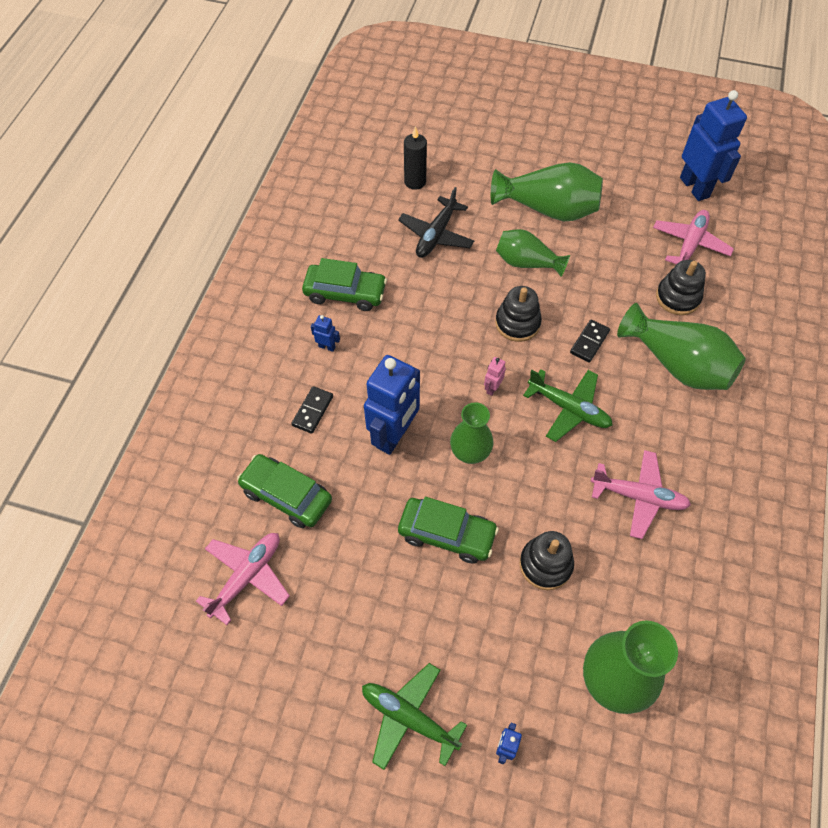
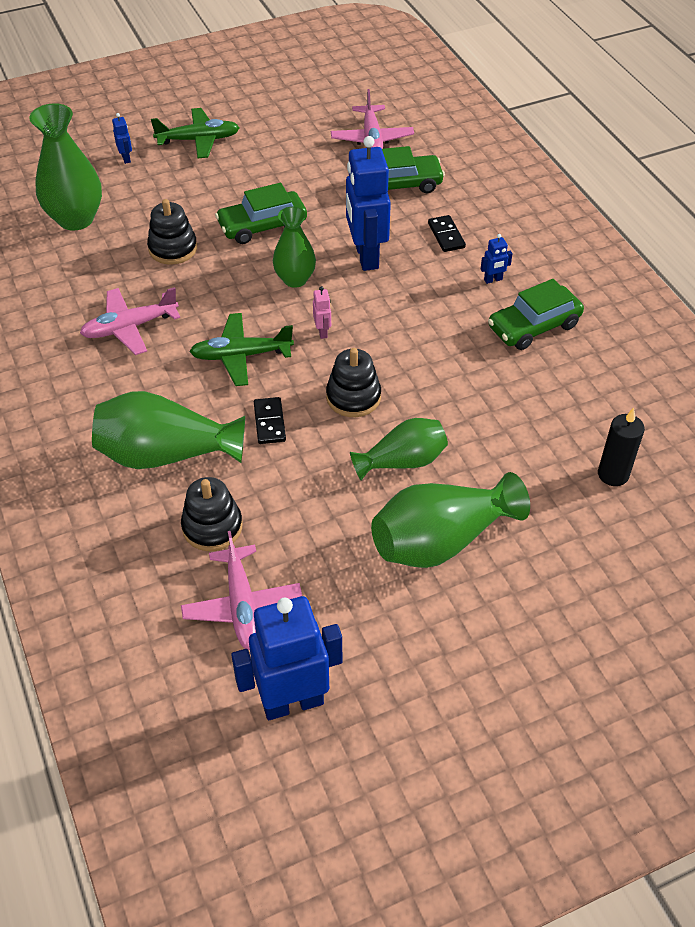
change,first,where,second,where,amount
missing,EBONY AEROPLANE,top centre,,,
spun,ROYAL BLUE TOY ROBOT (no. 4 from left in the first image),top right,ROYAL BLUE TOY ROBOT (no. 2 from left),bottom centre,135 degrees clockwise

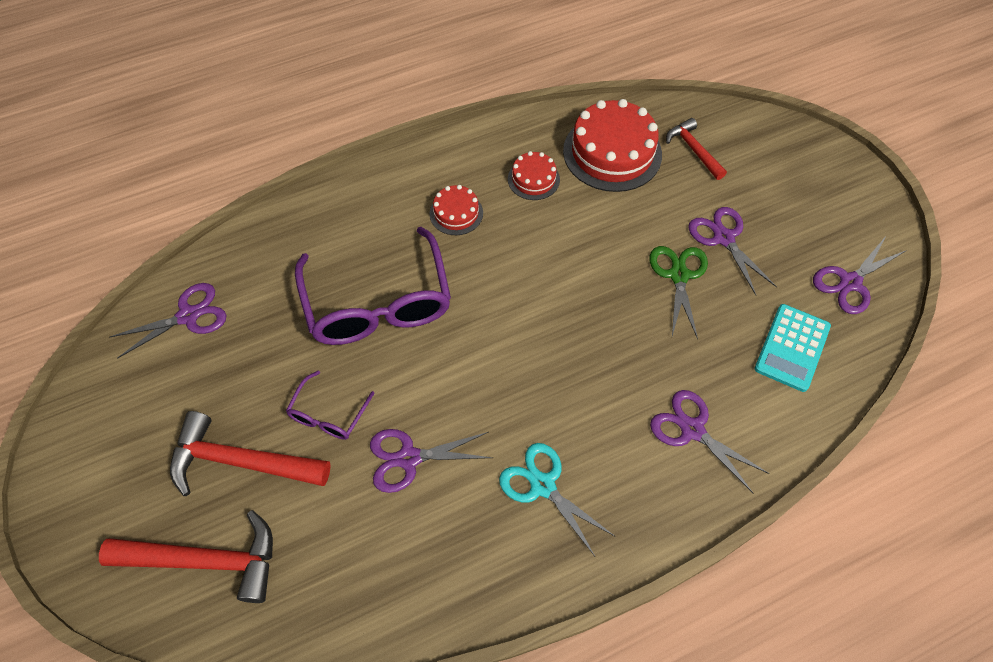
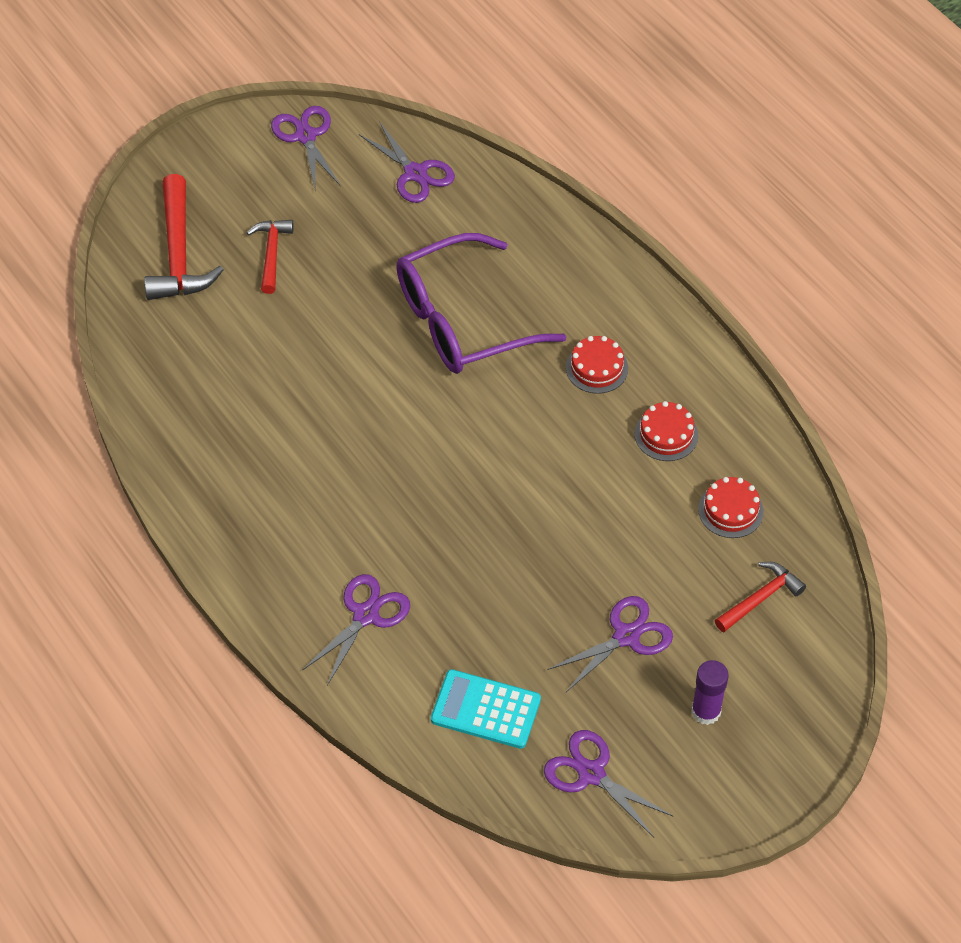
change,first,where,second,where,amount
size,RED CARPENTER'S HAMMER (no. 2 from left),bottom left,,top left,x0.60
missing,VIOLET GLASSES (no. 1 from left),middle left,,,
relocated,VIOLET SHEARS (no. 2 from left in the first image),bottom centre,VIOLET SHEARS (no. 1 from left),top left,
missing,TURQUOISE SHEARS,bottom centre,,,
size,RED GATEAU (no. 3 from left),top centre,,middle right,x0.52
missing,GREEN SHEARS,middle right,,,
appeared,,,VIOLET GLUE,bottom right,

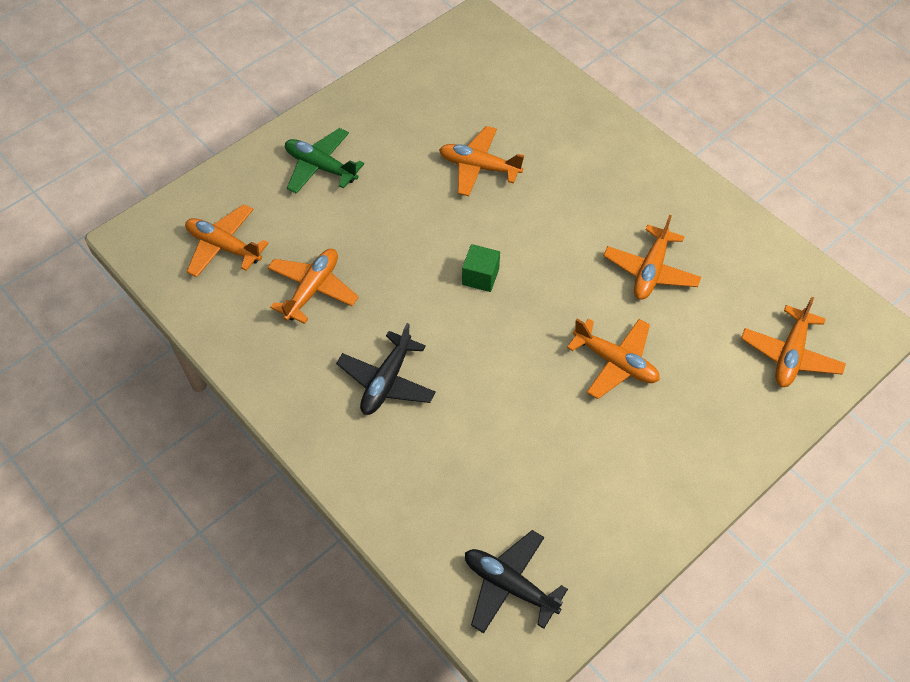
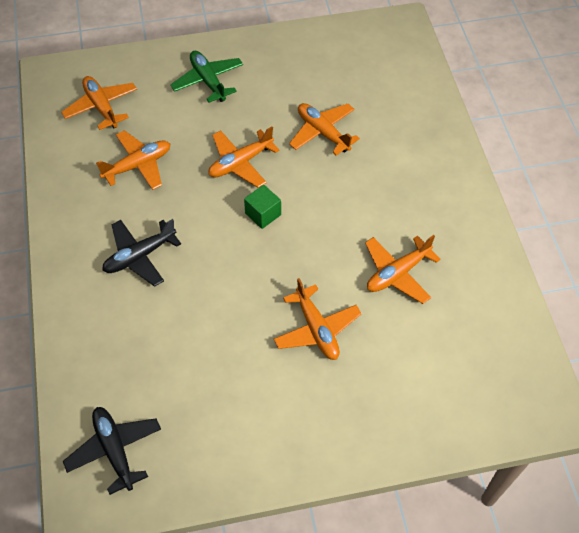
change,first,where,second,where,amount
relocated,ORANGE-COLOURED AEROPLANE (no. 6 from left in the first image),middle right,ORANGE-COLOURED AEROPLANE (no. 3 from left),top centre,

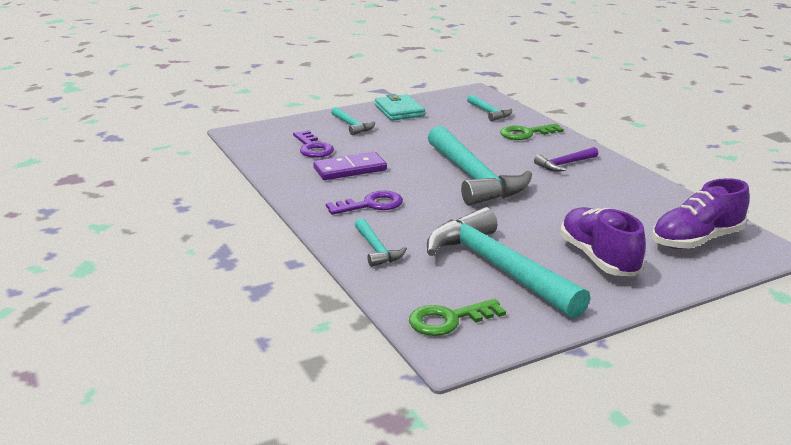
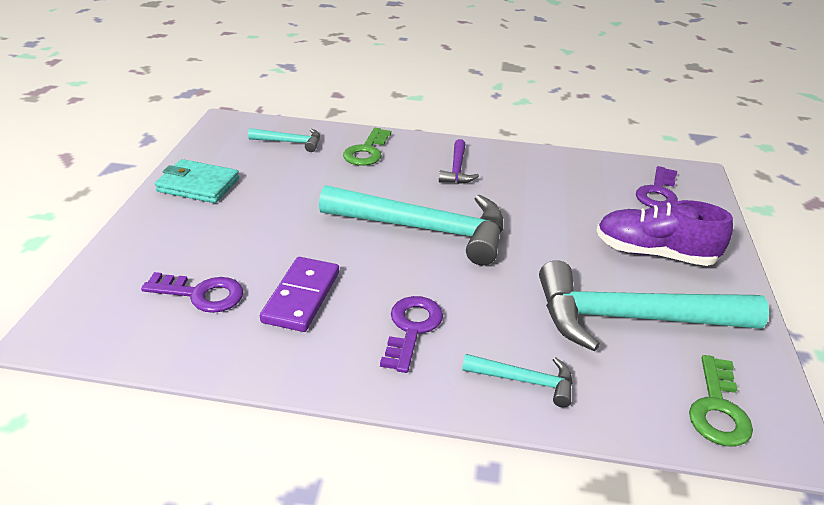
change,first,where,second,where,amount
missing,TURQUOISE CARPENTER'S HAMMER (no. 1 from left),top centre,,,
exchanged,VIOLET SHOE (no. 2 from left),middle right,VIOLET LATCHKEY (no. 3 from left),middle right,

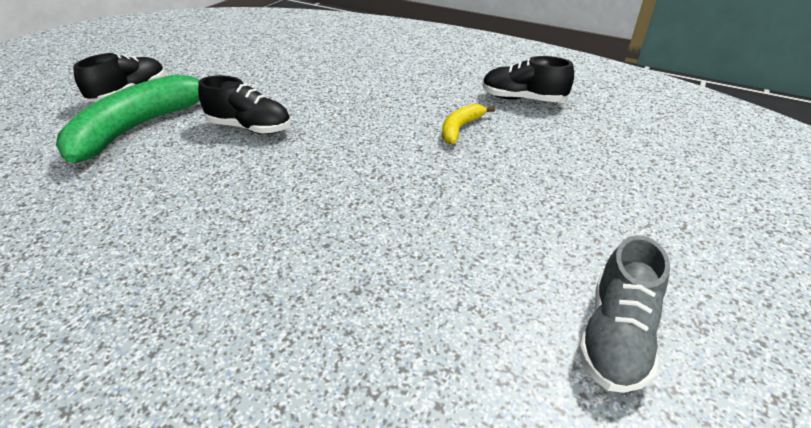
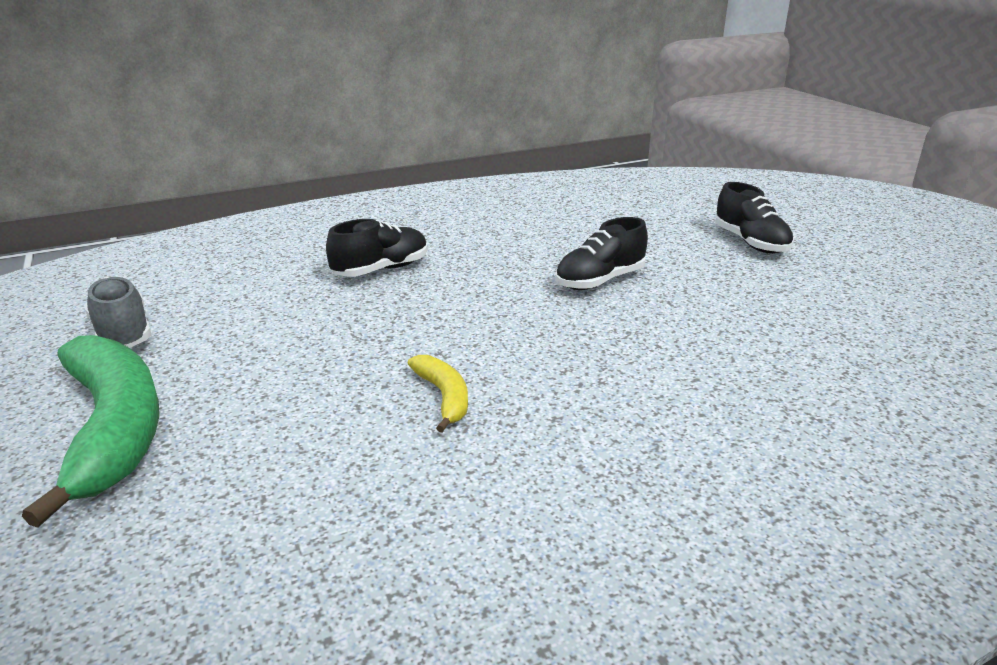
change,first,where,second,where,amount
relocated,GREEN BANANA FRUIT,top left,,middle left,
relocated,EBONY SHOE (no. 3 from left in the first image),top centre,EBONY SHOE (no. 1 from left),centre,

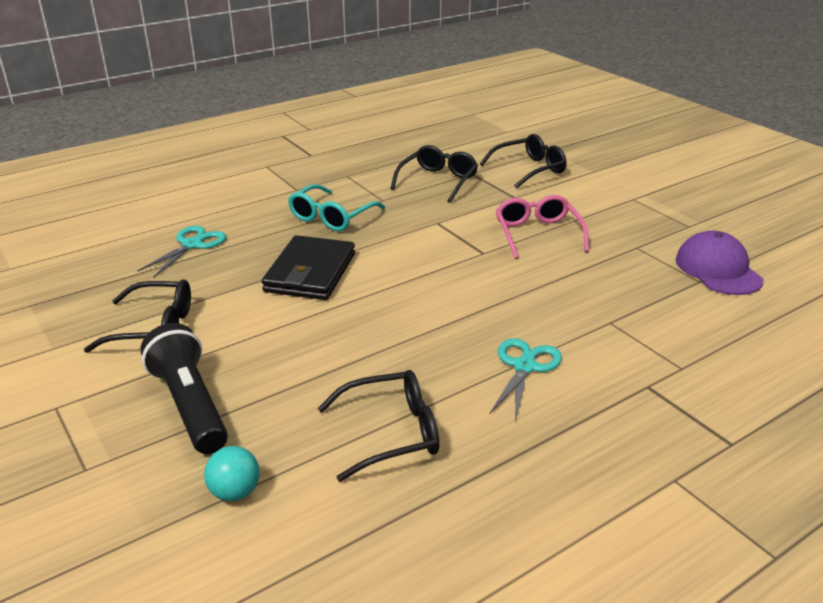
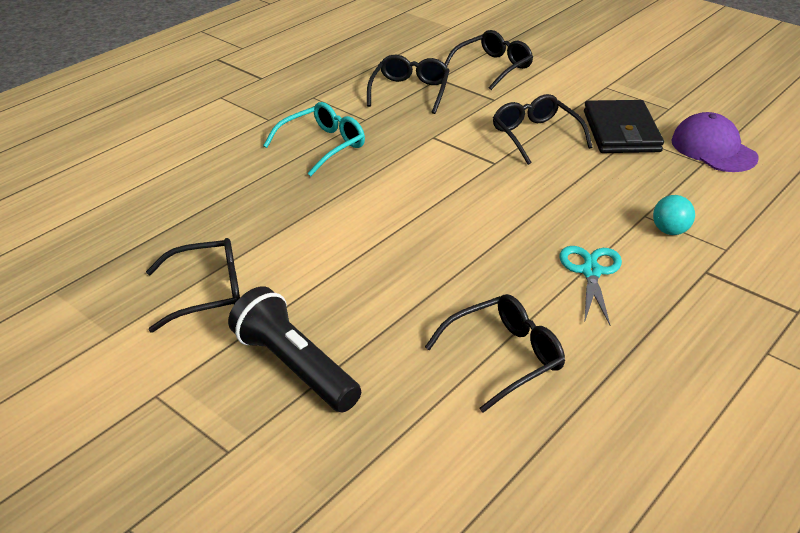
change,first,where,second,where,amount
missing,TURQUOISE SHEARS (no. 1 from left),middle left,,,
relocated,TURQUOISE SPHERE,bottom left,,middle right,
relocated,EBONY CARD WALLET,centre,,top right,
spun,TURQUOISE GLASSES,centre,,top centre,150 degrees counterclockwise
colour,ROSE-PINK GLASSES,centre,EBONY GLASSES (no. 5 from left),top right,

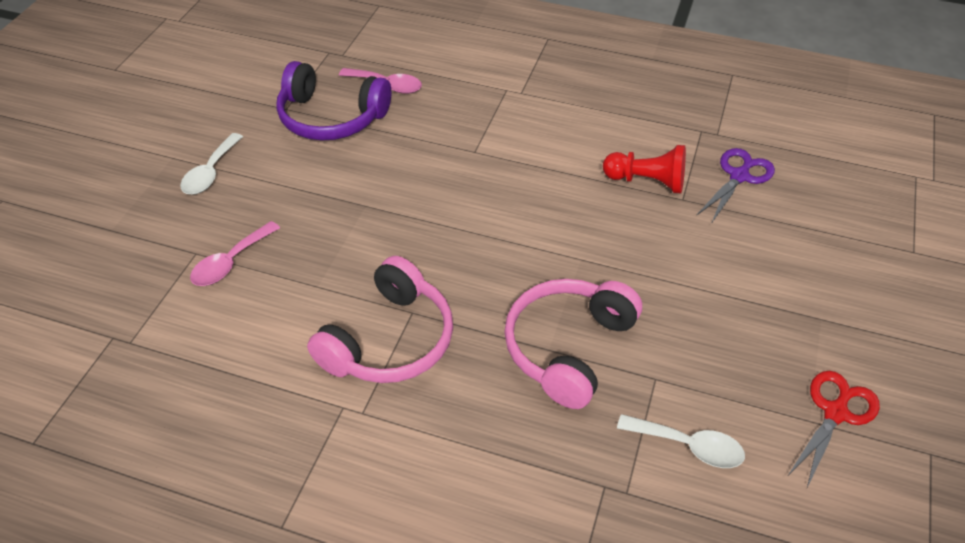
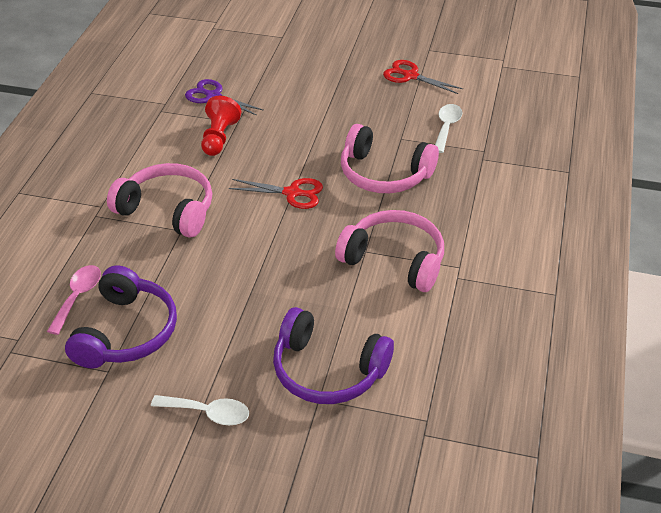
change,first,where,second,where,amount
exchanged,ROSE-PINK TEASPOON (no. 1 from left),middle left,VIOLET HEADPHONES (no. 2 from left),bottom centre,
appeared,,,ROSE-PINK HEADPHONES (no. 1 from left),middle left,
appeared,,,RED SHEARS (no. 1 from left),centre,

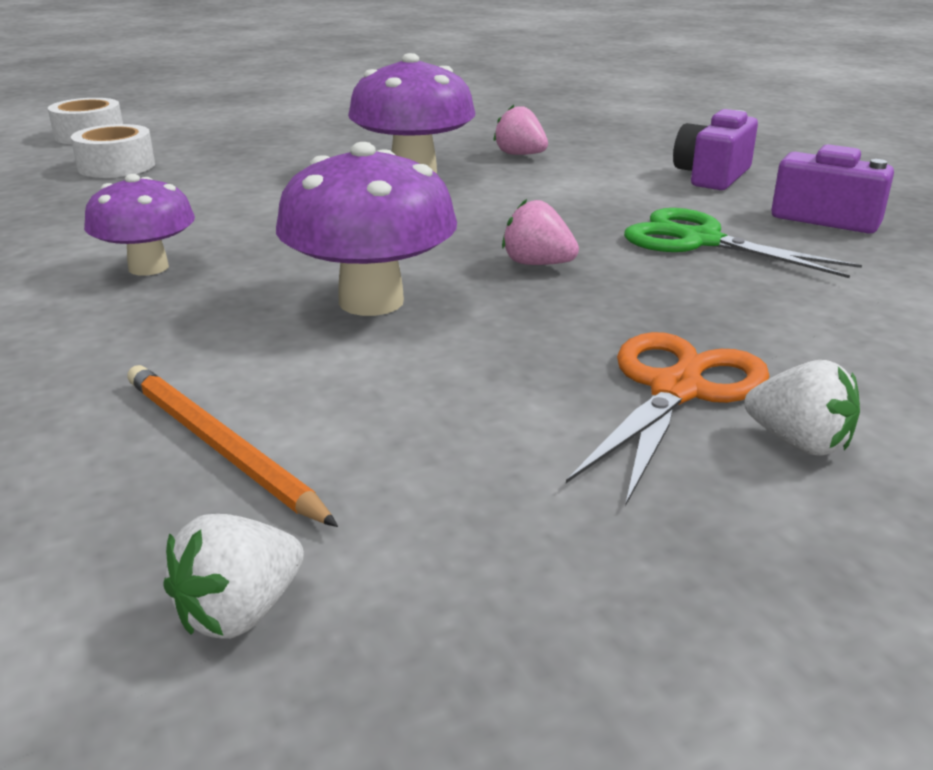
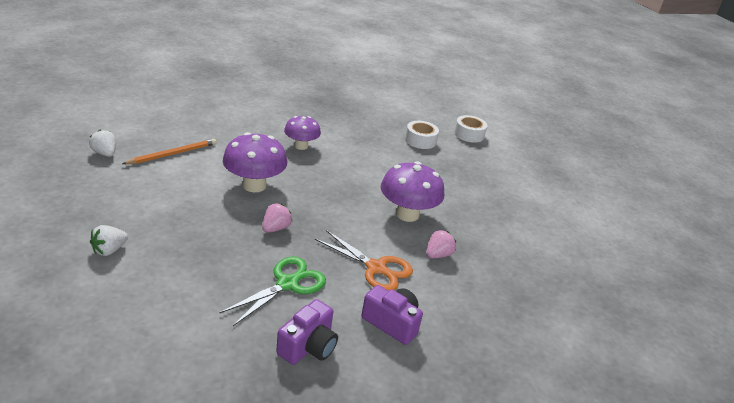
change,first,where,second,where,amount
relocated,ORANGE-COLOURED SHEARS,middle right,,centre,

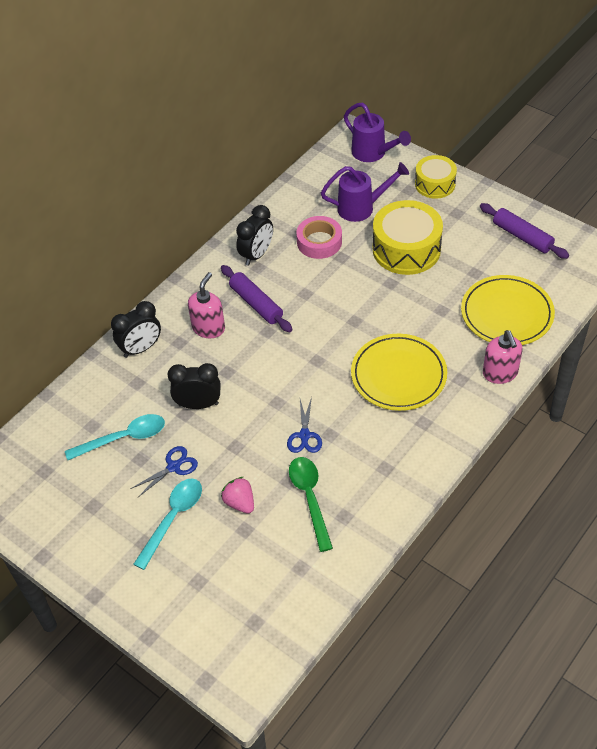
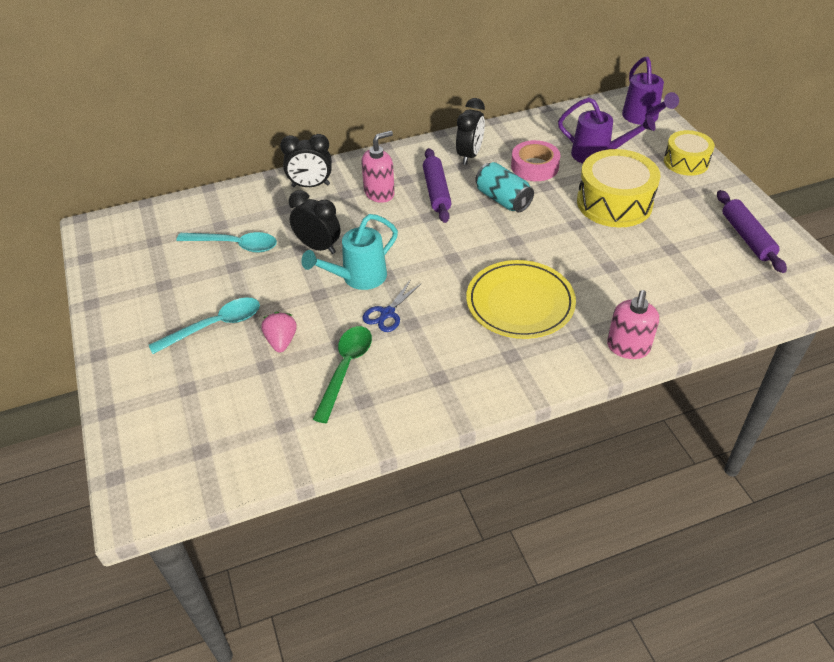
change,first,where,second,where,amount
missing,ROYAL BLUE SHEARS (no. 1 from left),middle left,,,
spun,EBONY ALARM CLOCK (no. 3 from left),top centre,,top centre,45 degrees counterclockwise
missing,YELLOW FLAT DISH (no. 2 from left),middle right,,,
appeared,,,TURQUOISE WATERING CAN,centre,
appeared,,,TURQUOISE TIN,top centre,

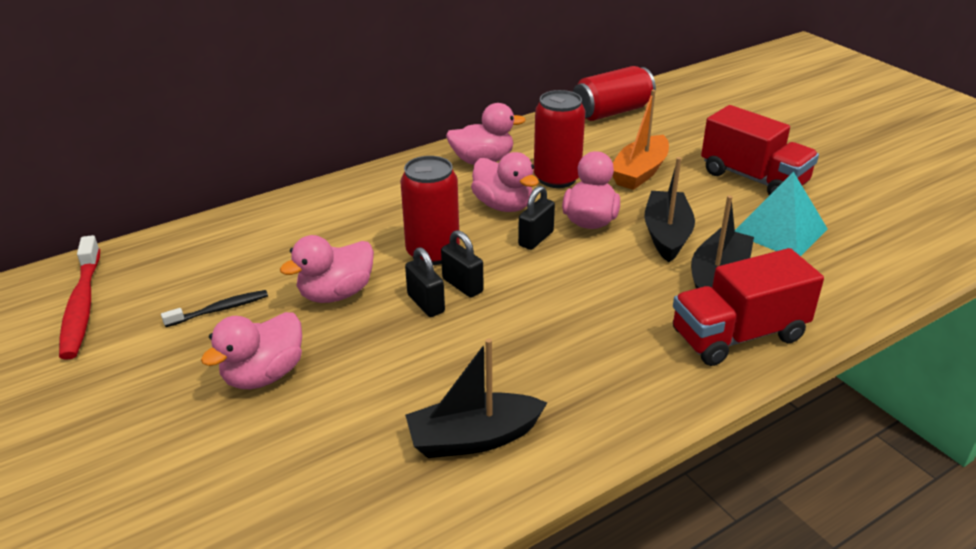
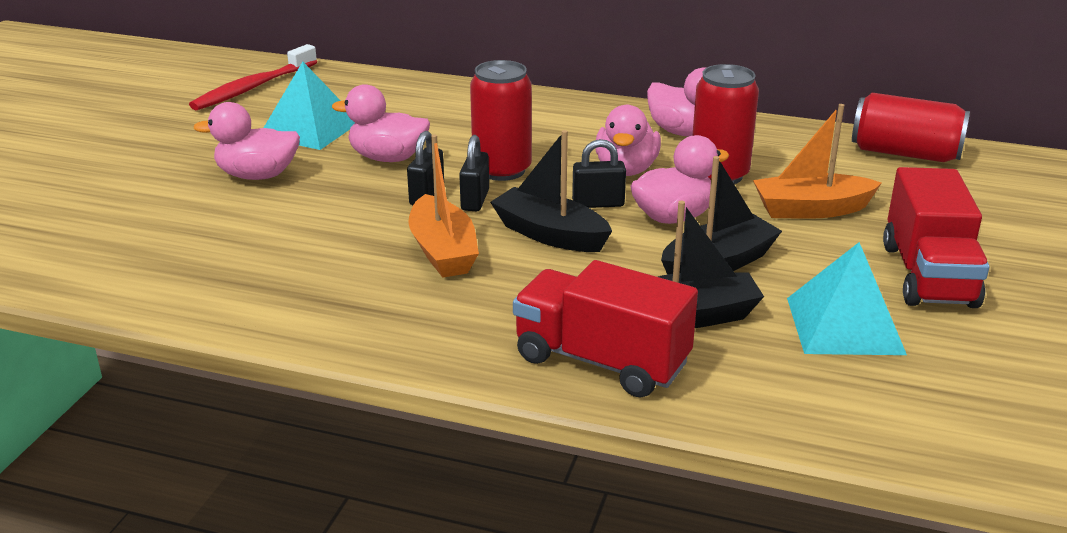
change,first,where,second,where,amount
exchanged,EBONY DENTAL BRUSH,middle left,TURQUOISE PYRAMID (no. 1 from left),top left,
relocated,EBONY TOY BOAT (no. 1 from left),bottom centre,,centre,
appeared,,,ORANGE-COLOURED TOY BOAT (no. 1 from left),centre,

